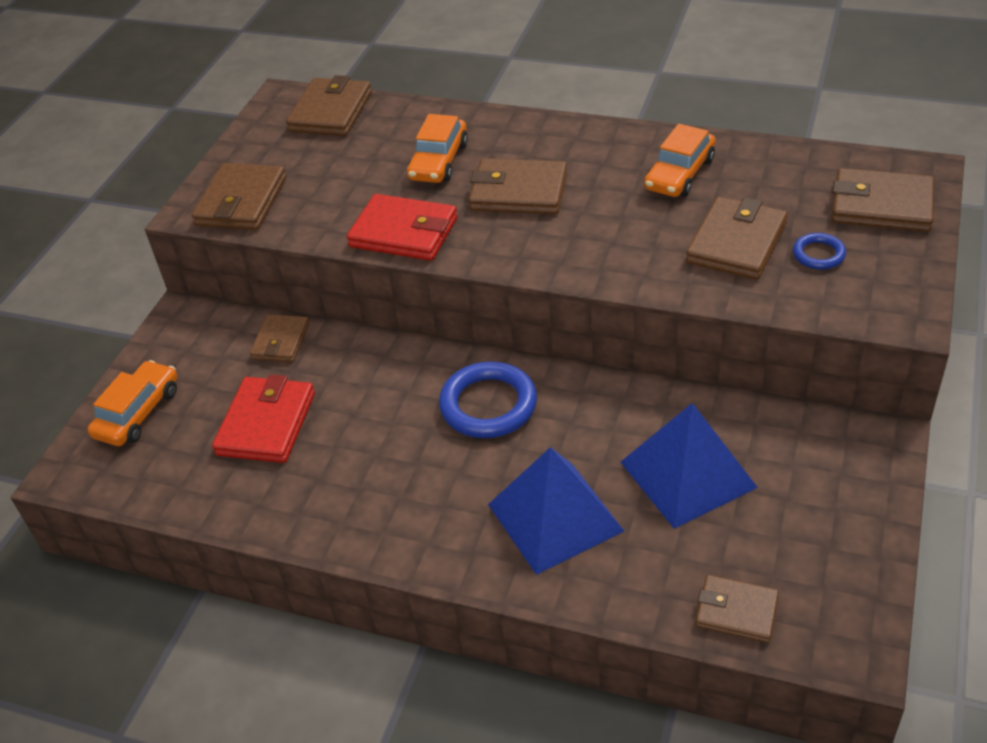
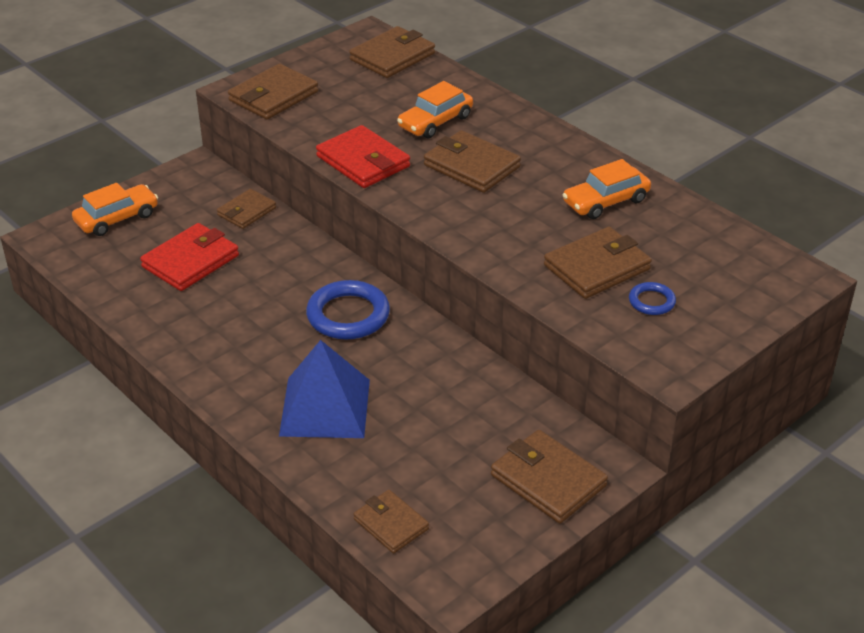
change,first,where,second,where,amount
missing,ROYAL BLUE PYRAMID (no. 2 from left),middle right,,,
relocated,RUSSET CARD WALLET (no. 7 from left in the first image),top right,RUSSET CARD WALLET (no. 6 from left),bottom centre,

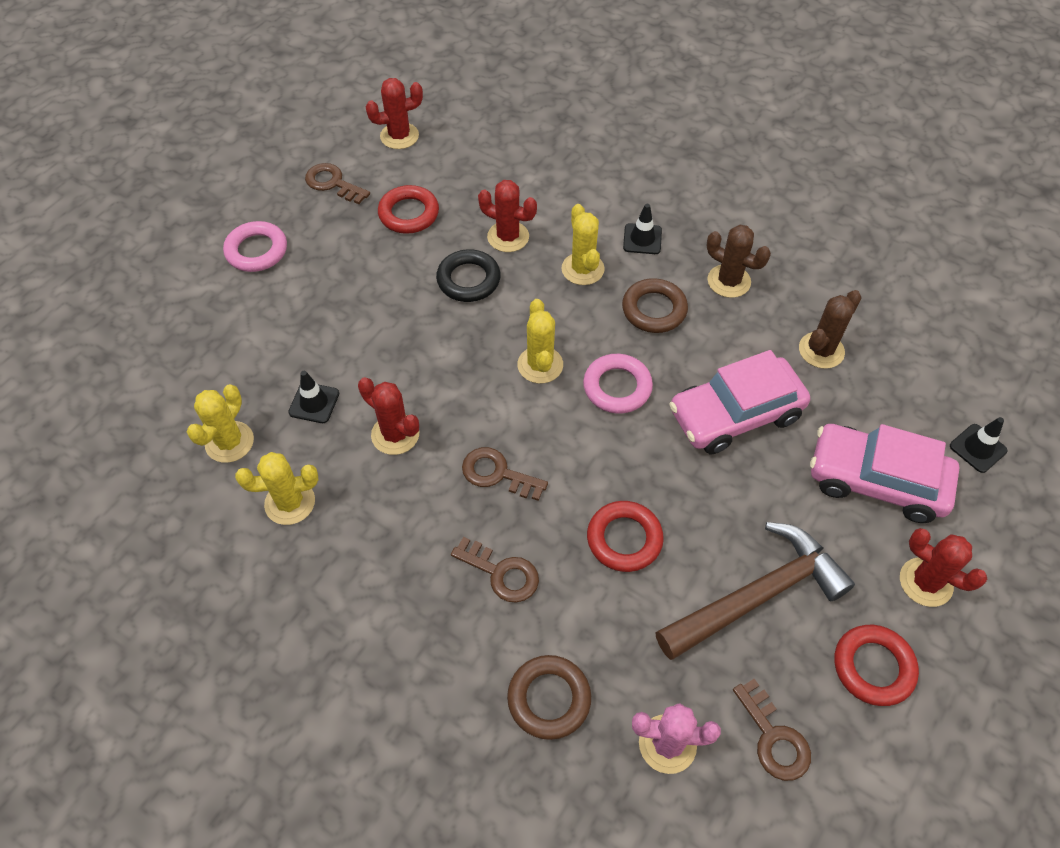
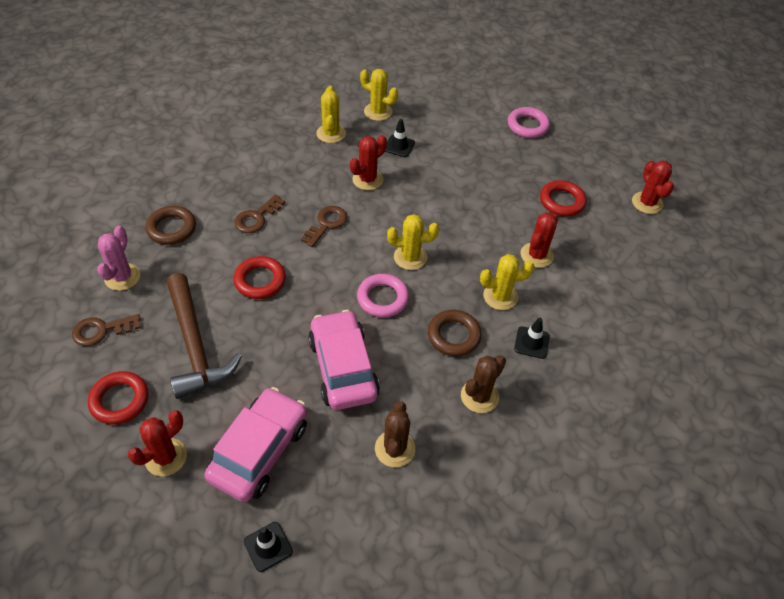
change,first,where,second,where,amount
missing,RUSSET LATCHKEY (no. 1 from left),top left,,,
missing,EBONY TORUS,top centre,,,
spun,RUSSET SAGUARO CACTUS (no. 2 from left in the first image),middle right,RUSSET SAGUARO CACTUS (no. 1 from left),bottom centre,45 degrees clockwise

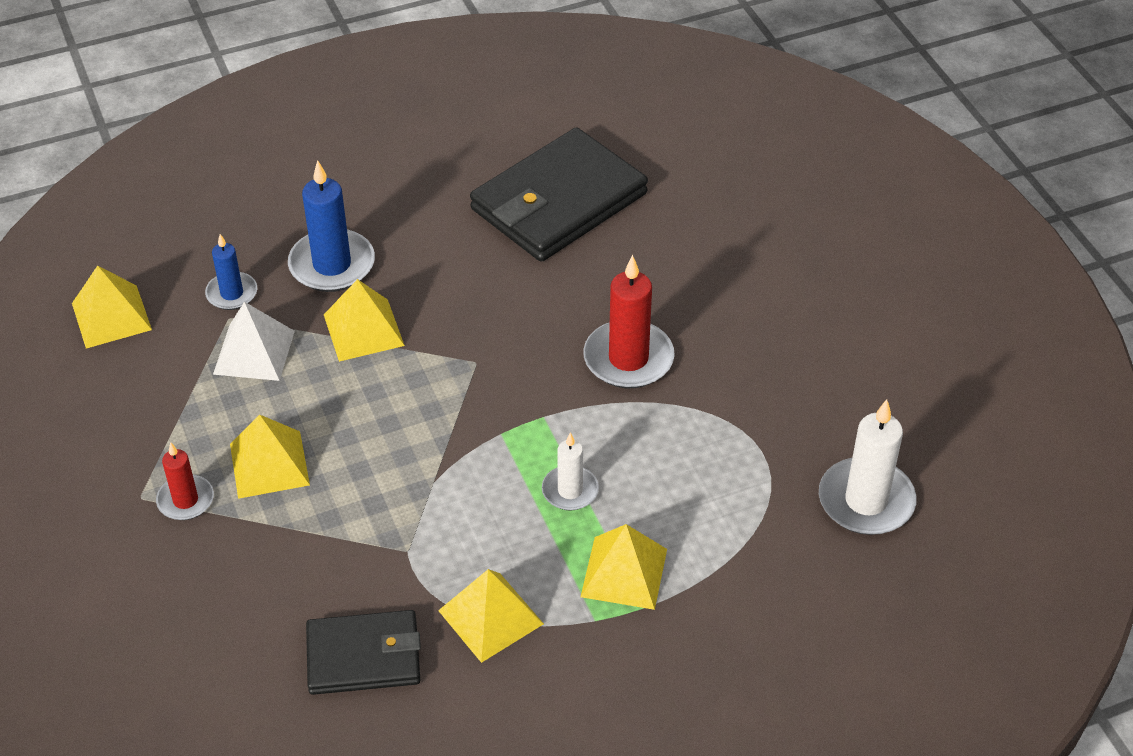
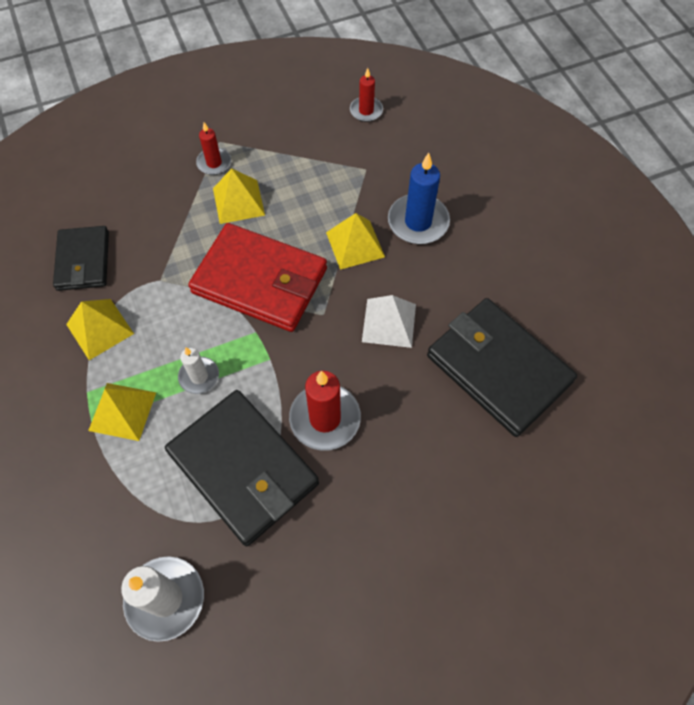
change,first,where,second,where,amount
exchanged,YELLOW PYRAMID (no. 1 from left),middle left,RED PILLAR CANDLE (no. 3 from left),top centre,
missing,ROYAL BLUE PILLAR CANDLE (no. 1 from left),middle left,,,
relocated,PURE WHITE PYRAMID,middle left,,centre,
appeared,,,EBONY CARD WALLET (no. 2 from left),centre,
appeared,,,RED CARD WALLET,centre,

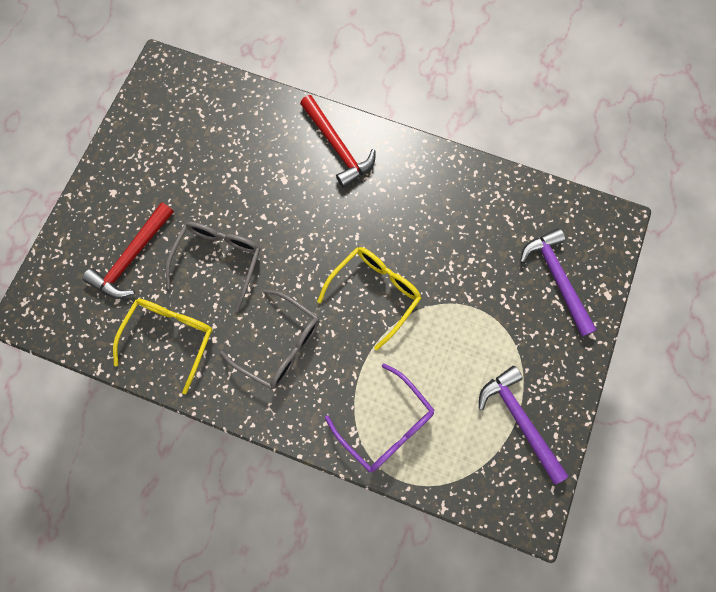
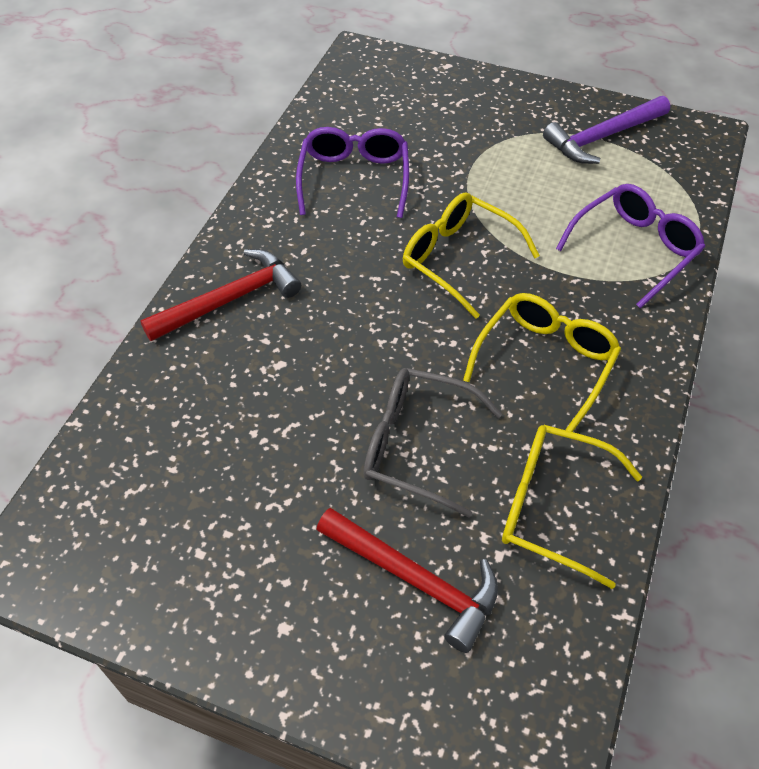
change,first,where,second,where,amount
colour,GRAY GLASSES (no. 2 from left),centre,YELLOW GLASSES (no. 2 from left),middle right,
missing,VIOLET CARPENTER'S HAMMER (no. 2 from left),middle right,,,
appeared,,,VIOLET GLASSES (no. 1 from left),top centre,

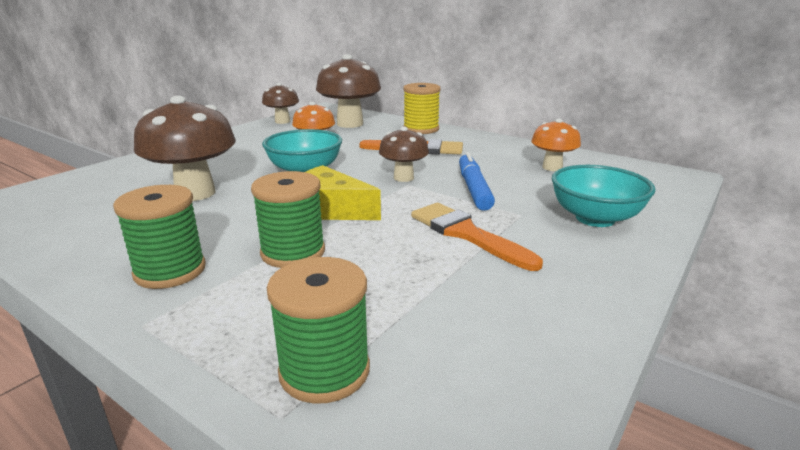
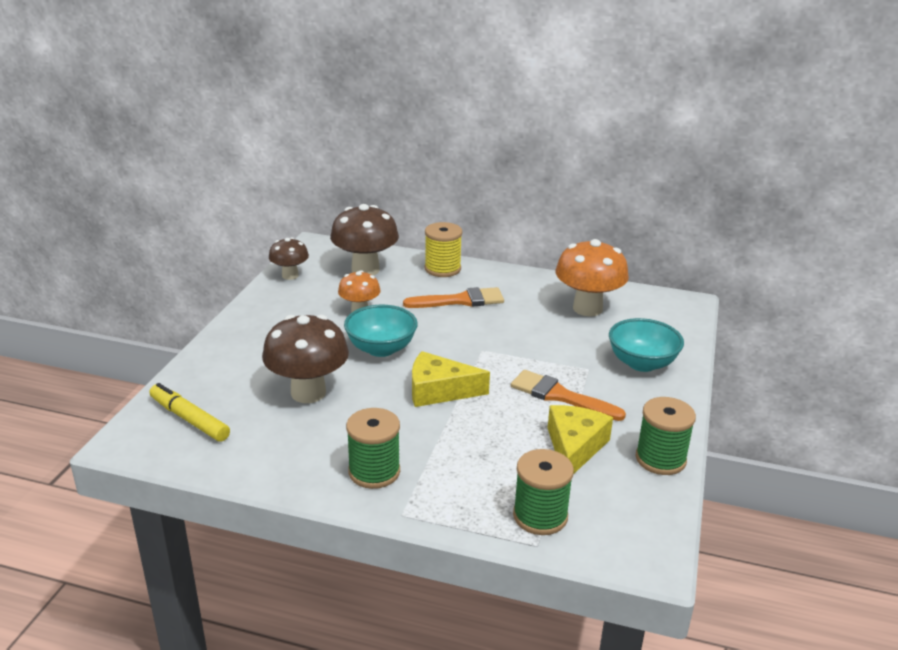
change,first,where,second,where,amount
relocated,GREEN SPOOL (no. 2 from left in the first image),centre,GREEN SPOOL (no. 3 from left),bottom right,
missing,RUSSET TOADSTOOL (no. 4 from left),centre,,,
missing,ROYAL BLUE FELT PEN,centre,,,
size,ORANGE-COLOURED TOADSTOOL (no. 2 from left),top right,,centre,x1.73
appeared,,,YELLOW FELT PEN,middle left,
appeared,,,YELLOW CHEESE (no. 2 from left),bottom centre,

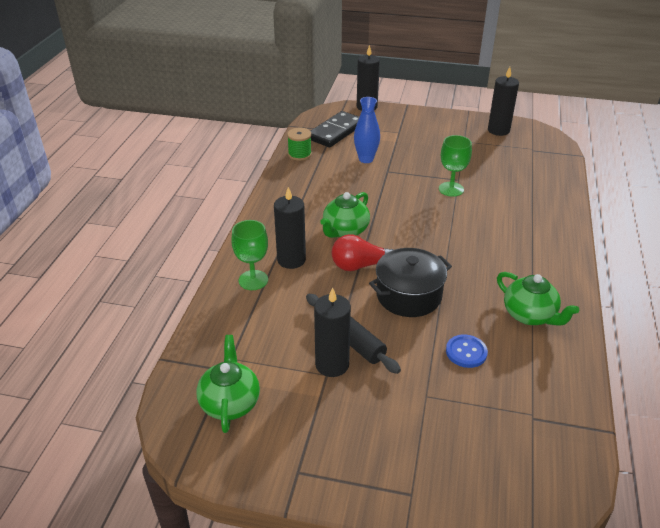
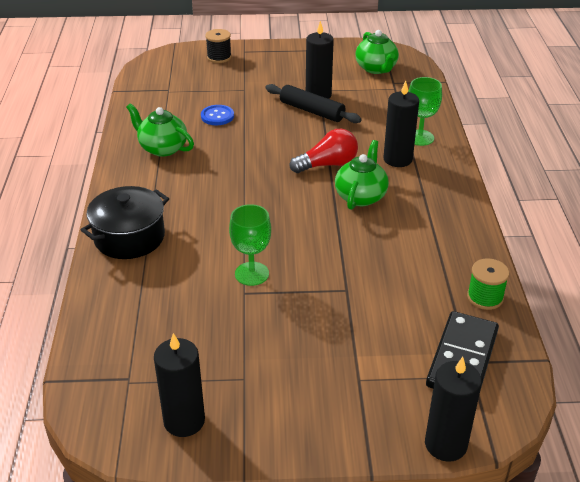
change,first,where,second,where,amount
missing,ROYAL BLUE TALL VASE,top centre,,,
relocated,EBONY COOKING POT,centre,,middle left,
appeared,,,EBONY SPOOL,top centre,

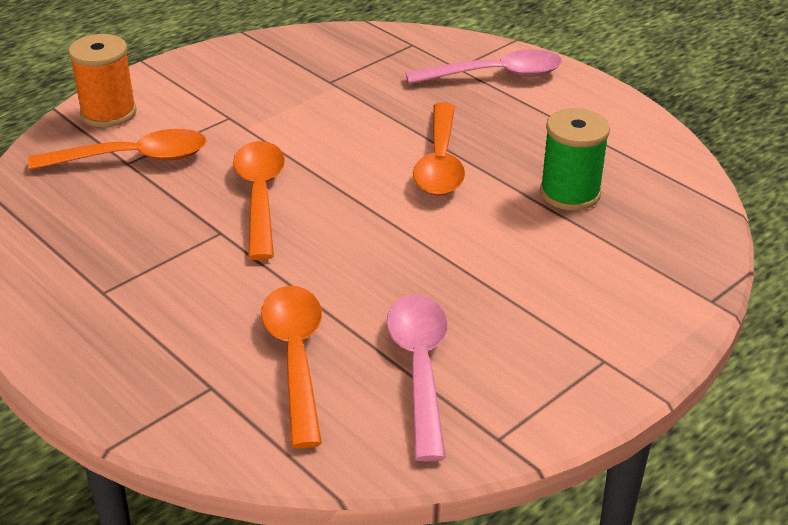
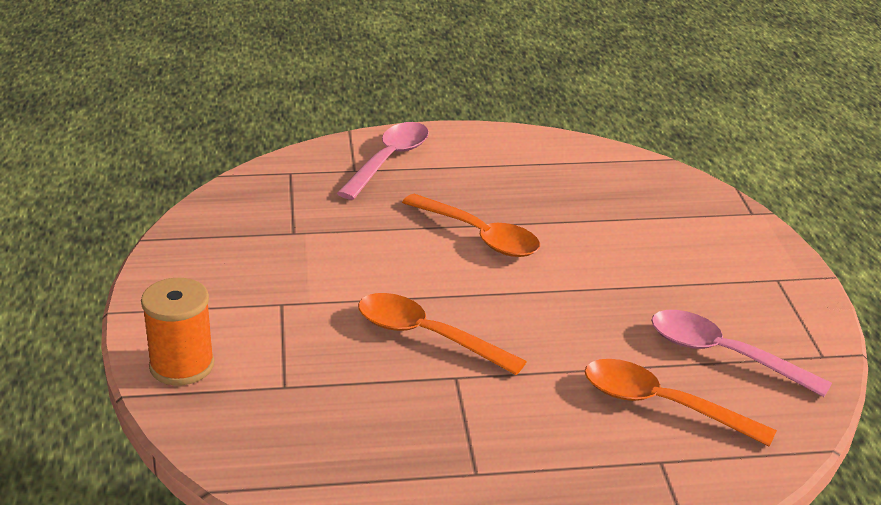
change,first,where,second,where,amount
missing,ORANGE-COLOURED TEASPOON (no. 1 from left),top left,,,
missing,GREEN SPOOL,top right,,,

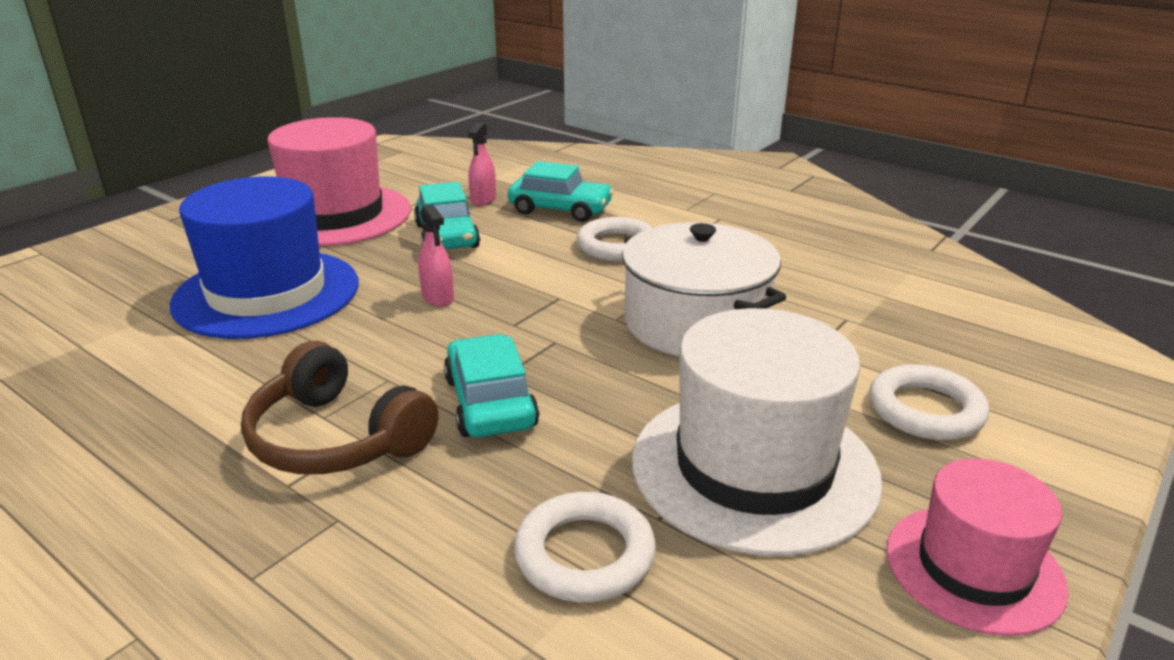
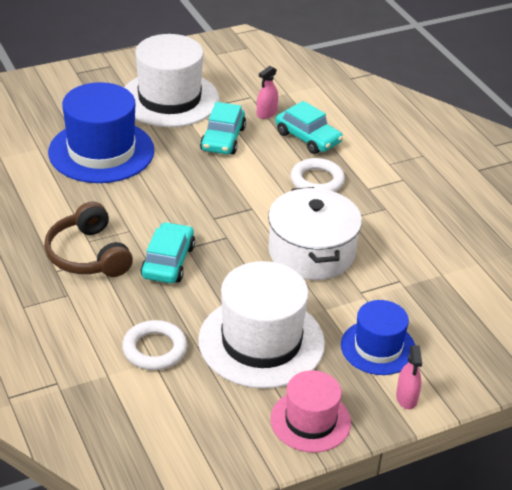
change,first,where,second,where,amount
colour,ROSE-PINK TOP HAT (no. 1 from left),top left,PURE WHITE TOP HAT (no. 1 from left),top centre,
relocated,ROSE-PINK SPRAY BOTTLE (no. 1 from left in the first image),centre,ROSE-PINK SPRAY BOTTLE (no. 2 from left),bottom right,
exchanged,PURE WHITE TORUS (no. 3 from left),middle right,ROYAL BLUE TOP HAT (no. 2 from left),bottom right,

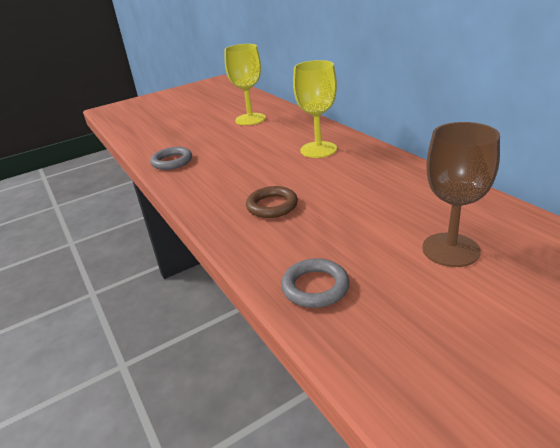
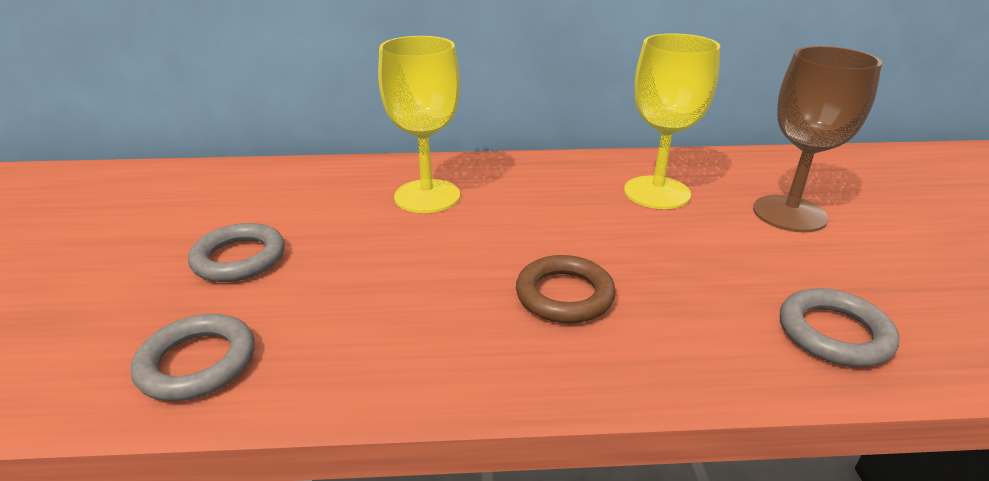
change,first,where,second,where,amount
relocated,YELLOW CHALICE (no. 1 from left in the first image),top centre,YELLOW CHALICE (no. 2 from left),top right,
appeared,,,GRAY TORUS (no. 2 from left),middle left,

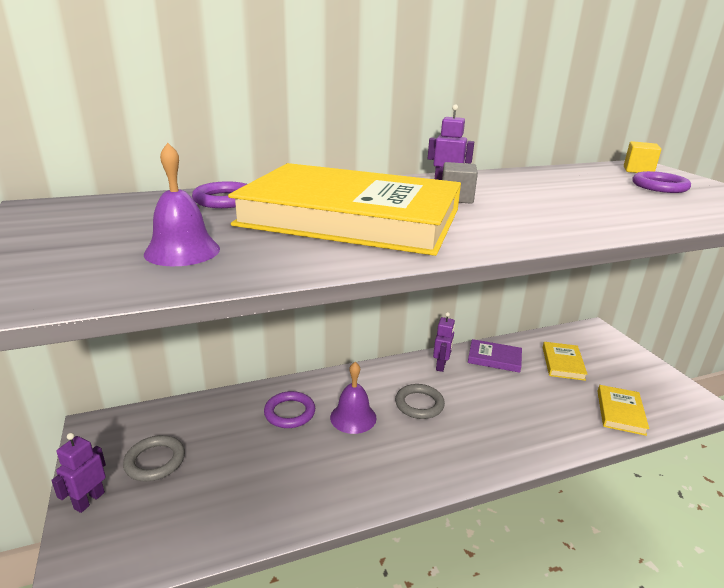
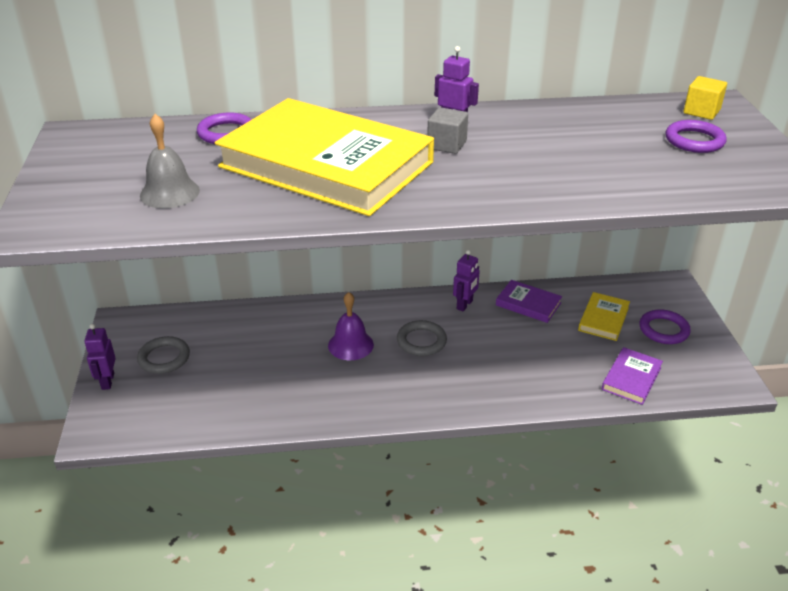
change,first,where,second,where,amount
spun,VIOLET TOY ROBOT (no. 1 from left),bottom left,,middle left,45 degrees counterclockwise
colour,VIOLET HAND BELL (no. 1 from left),middle left,GRAY HAND BELL,top left,
relocated,VIOLET TORUS (no. 2 from left),bottom centre,,middle right,
colour,YELLOW HARDCOVER (no. 3 from left),bottom right,VIOLET HARDCOVER (no. 2 from left),middle right,

